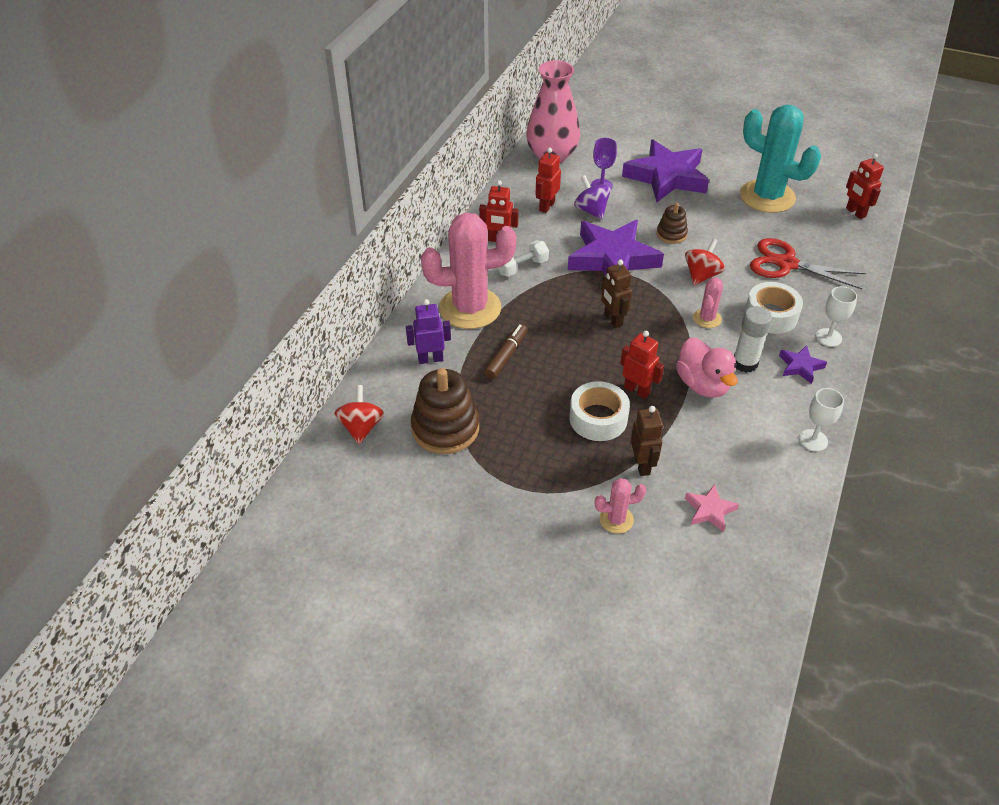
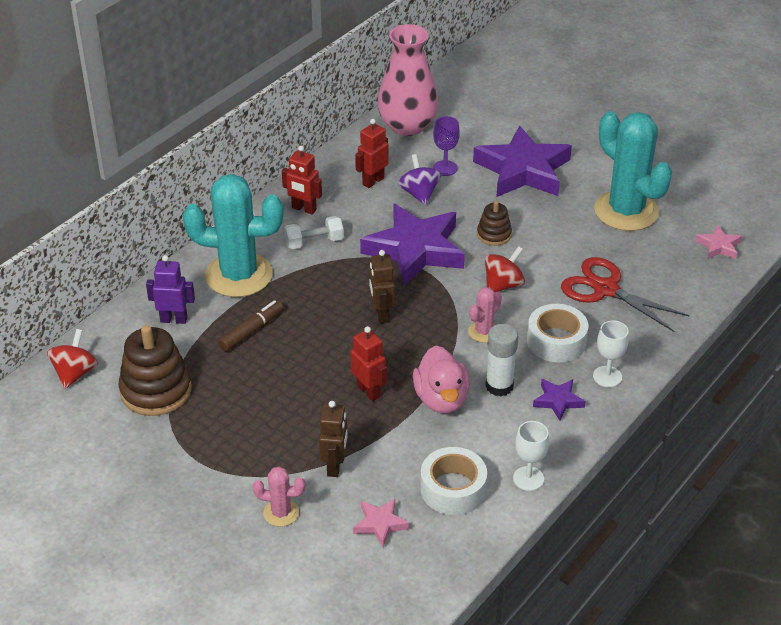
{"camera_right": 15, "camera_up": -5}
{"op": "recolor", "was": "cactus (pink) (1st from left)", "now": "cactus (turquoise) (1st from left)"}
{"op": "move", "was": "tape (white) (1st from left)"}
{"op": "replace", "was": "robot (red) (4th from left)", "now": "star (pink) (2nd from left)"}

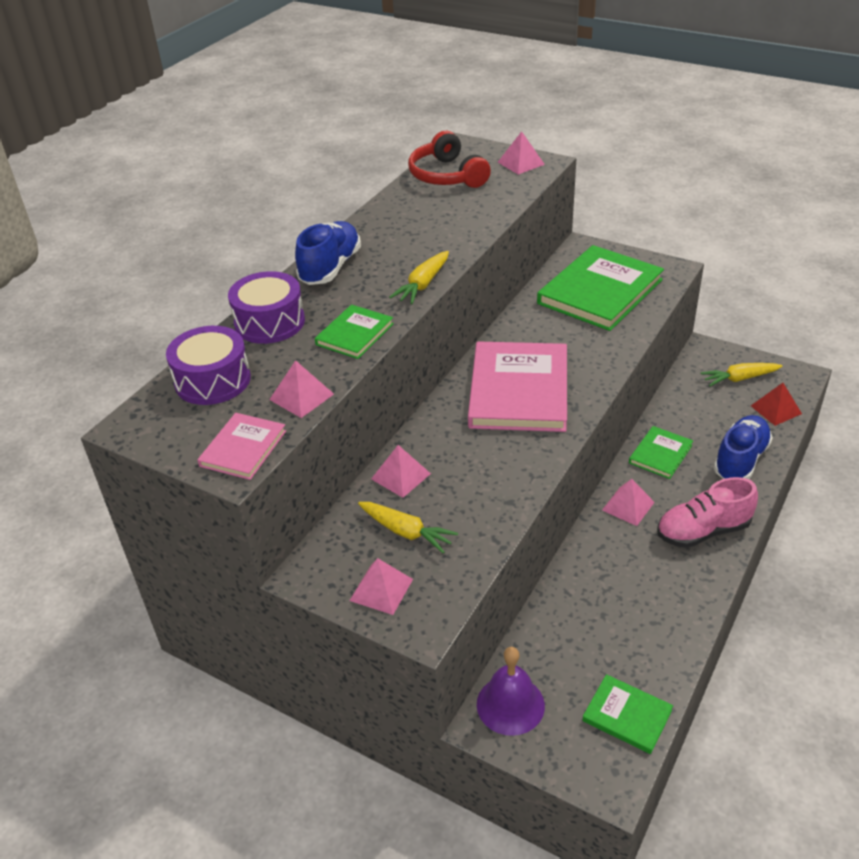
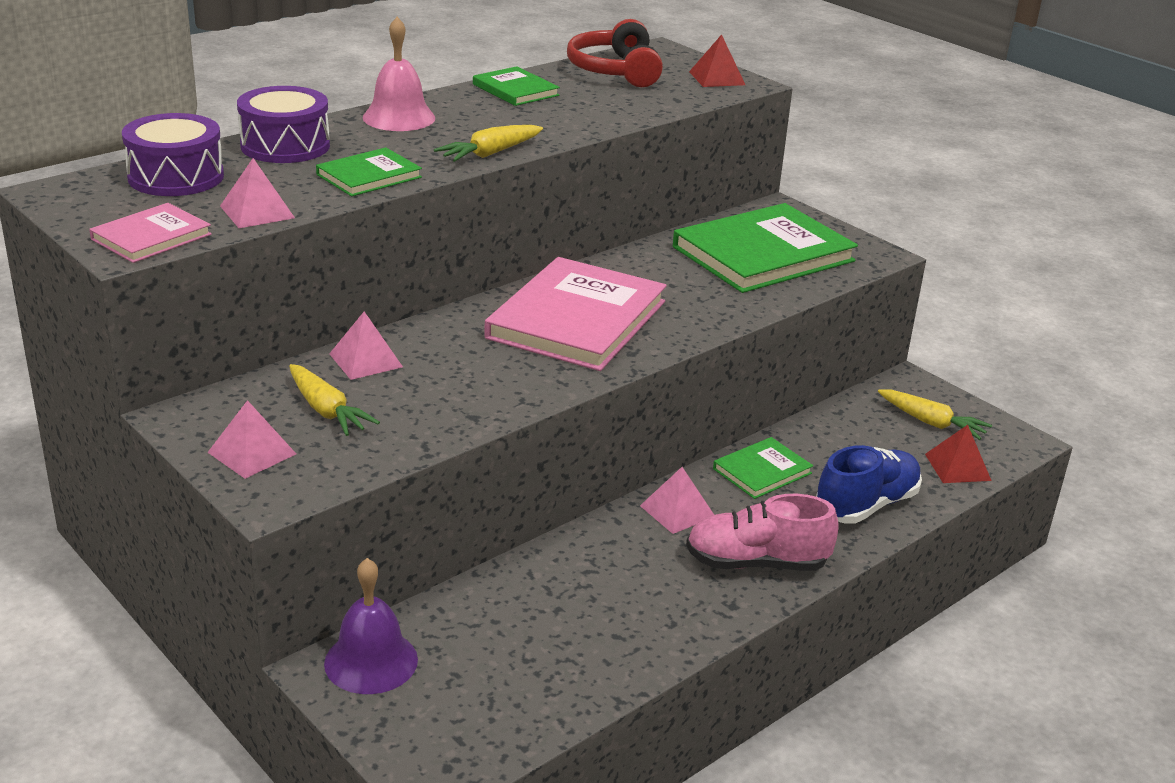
{"camera_right": 15, "camera_up": -10}
{"op": "replace", "was": "shoe (blue) (1st from left)", "now": "bell (pink)"}
{"op": "recolor", "was": "pyramid (pink) (4th from left)", "now": "pyramid (red) (1st from left)"}
{"op": "move", "was": "book (green) (3rd from left in the first image)", "now": "book (green) (2nd from left)"}
{"op": "rotate", "was": "carrot (yellow) (3rd from left)", "clockwise": -150}

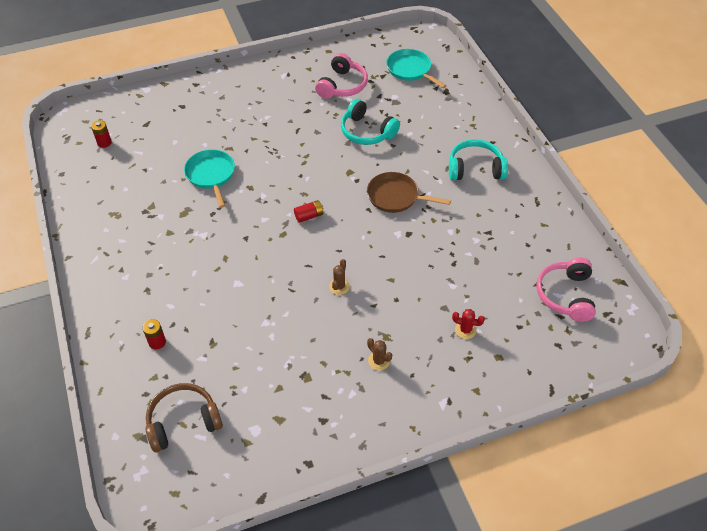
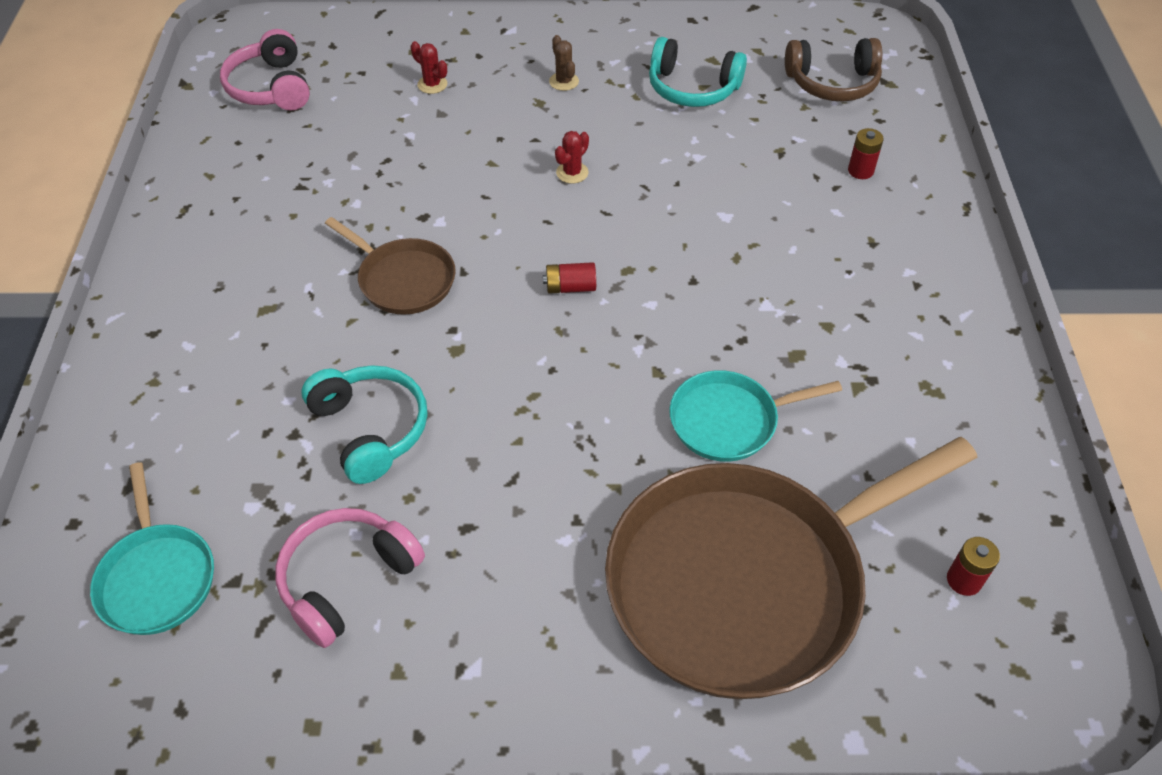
{"camera_right": -160, "camera_up": 0}
{"op": "rotate", "was": "pan (turquoise) (1st from left in the first image)", "clockwise": 75}
{"op": "recolor", "was": "cactus (brown) (1st from left)", "now": "cactus (red) (2nd from left)"}
{"op": "move", "was": "headphones (turquoise) (2nd from left)"}
{"op": "rotate", "was": "headphones (pink) (2nd from left in the first image)", "clockwise": 135}
{"op": "insert", "now": "pan (brown) (2nd from left)"}

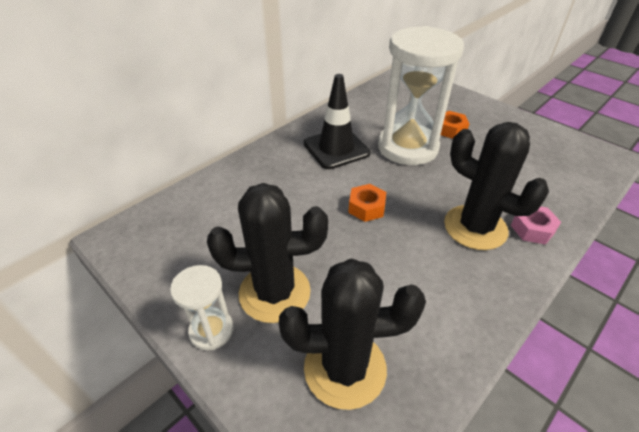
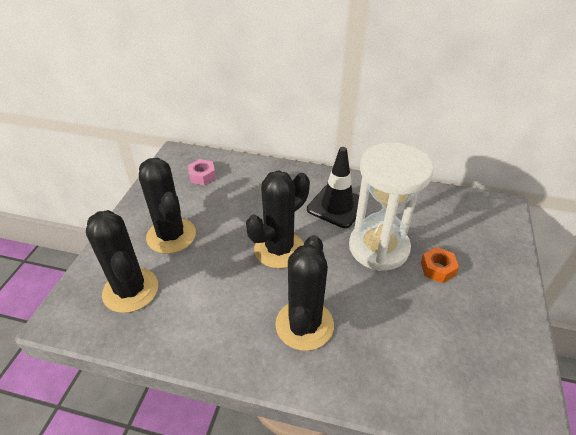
{"camera_right": 60, "camera_up": 0}
{"op": "delete", "was": "hourglass (white) (1st from left)"}
{"op": "replace", "was": "nut (orange) (1st from left)", "now": "cactus (black) (3rd from left)"}
{"op": "move", "was": "nut (pink)"}

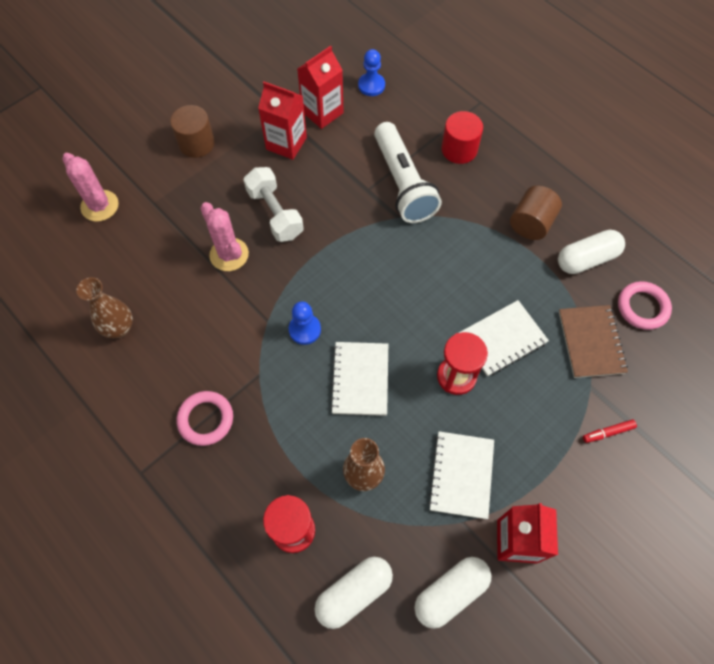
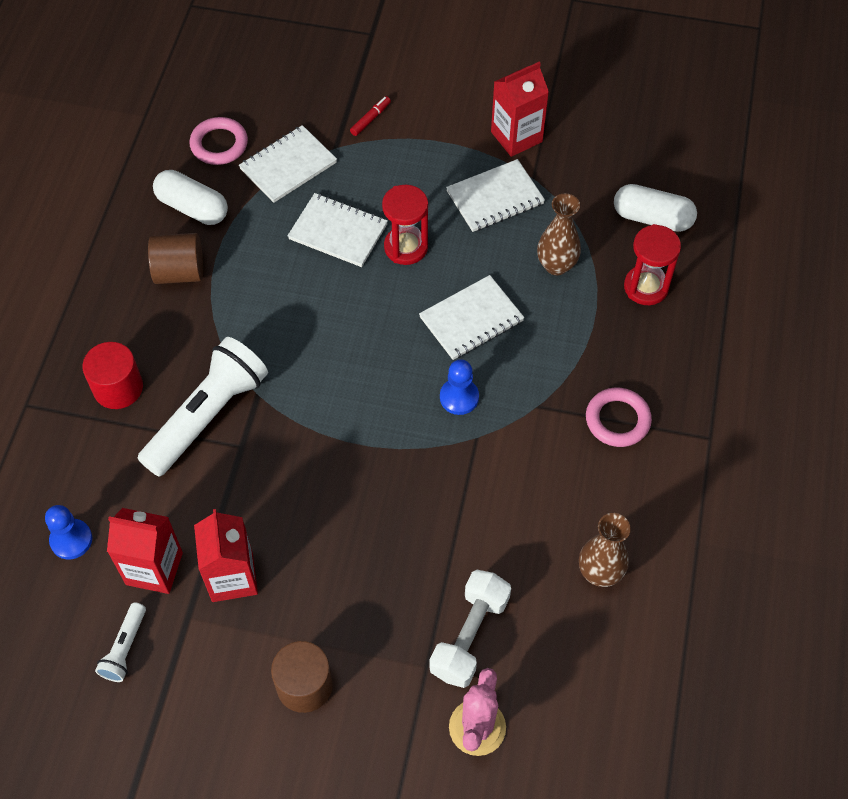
{"camera_right": -125, "camera_up": -5}
{"op": "delete", "was": "cactus (pink) (2nd from left)"}
{"op": "move", "was": "dumbbell (white)"}
{"op": "delete", "was": "capsule (white) (2nd from left)"}
{"op": "recolor", "was": "notebook (brown)", "now": "notebook (white) (1st from left)"}
{"op": "rotate", "was": "marker (red)", "clockwise": -90}
{"op": "insert", "now": "flashlight (white) (1st from left)"}

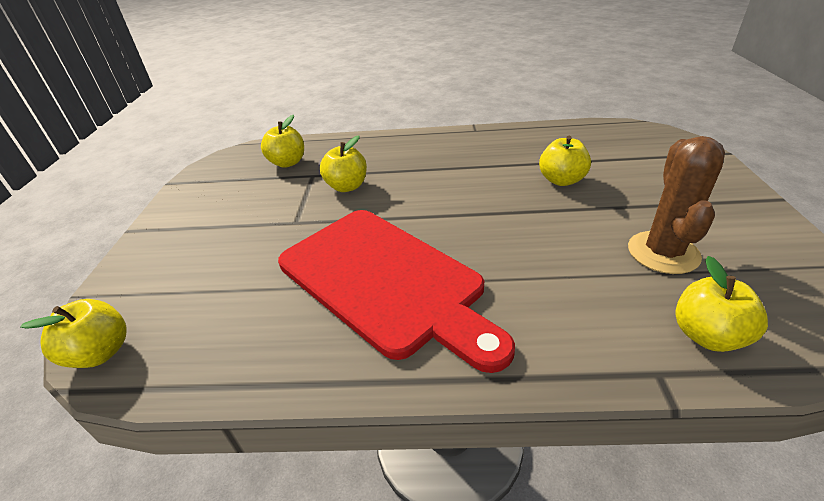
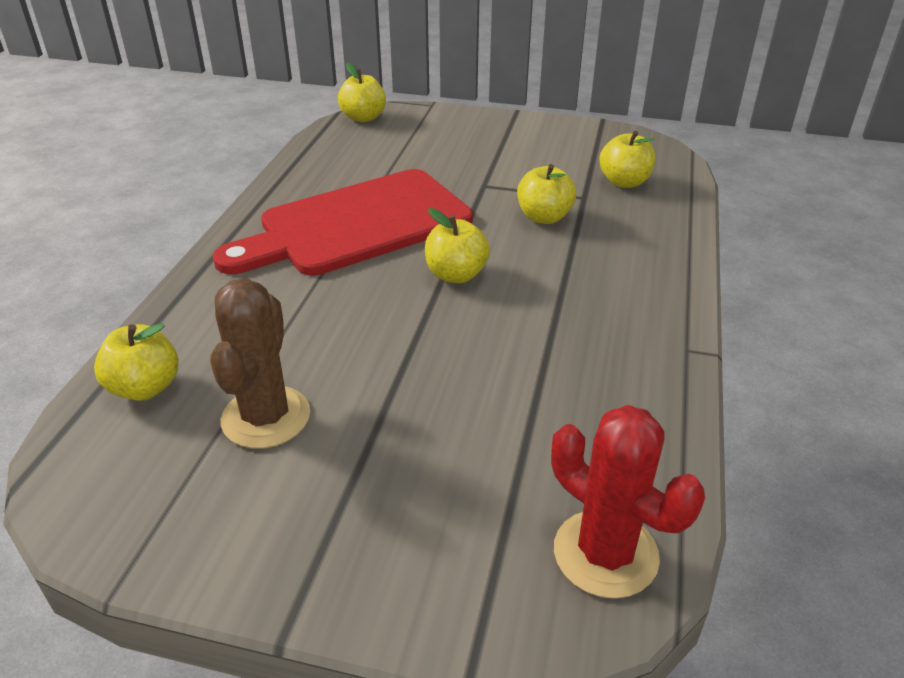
{"camera_right": 100, "camera_up": 0}
{"op": "move", "was": "apple (yellow) (4th from left in the first image)", "now": "apple (yellow) (3rd from left)"}
{"op": "rotate", "was": "cactus (brown)", "clockwise": 75}
{"op": "insert", "now": "cactus (red)"}

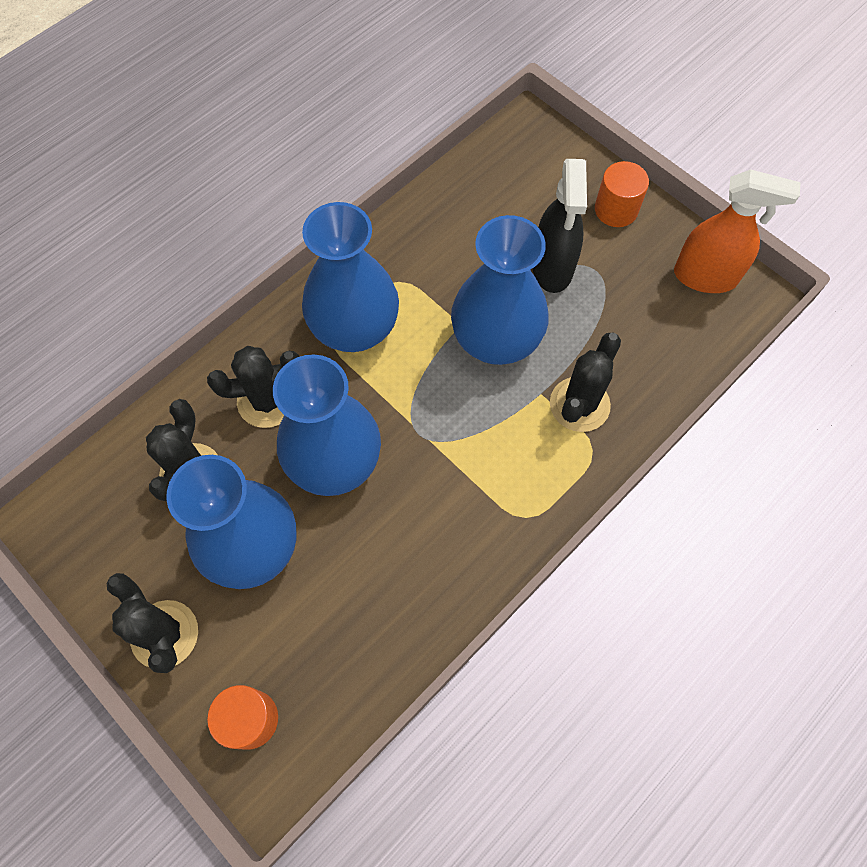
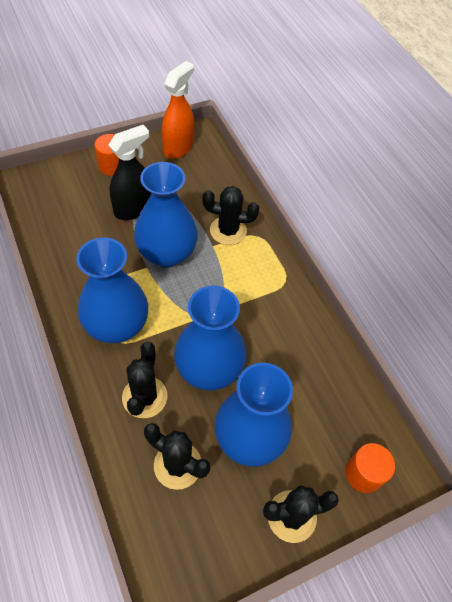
{"camera_right": -75, "camera_up": -10}
{"op": "rotate", "was": "spray bottle (black)", "clockwise": -60}
{"op": "rotate", "was": "cactus (black) (4th from left in the first image)", "clockwise": -45}

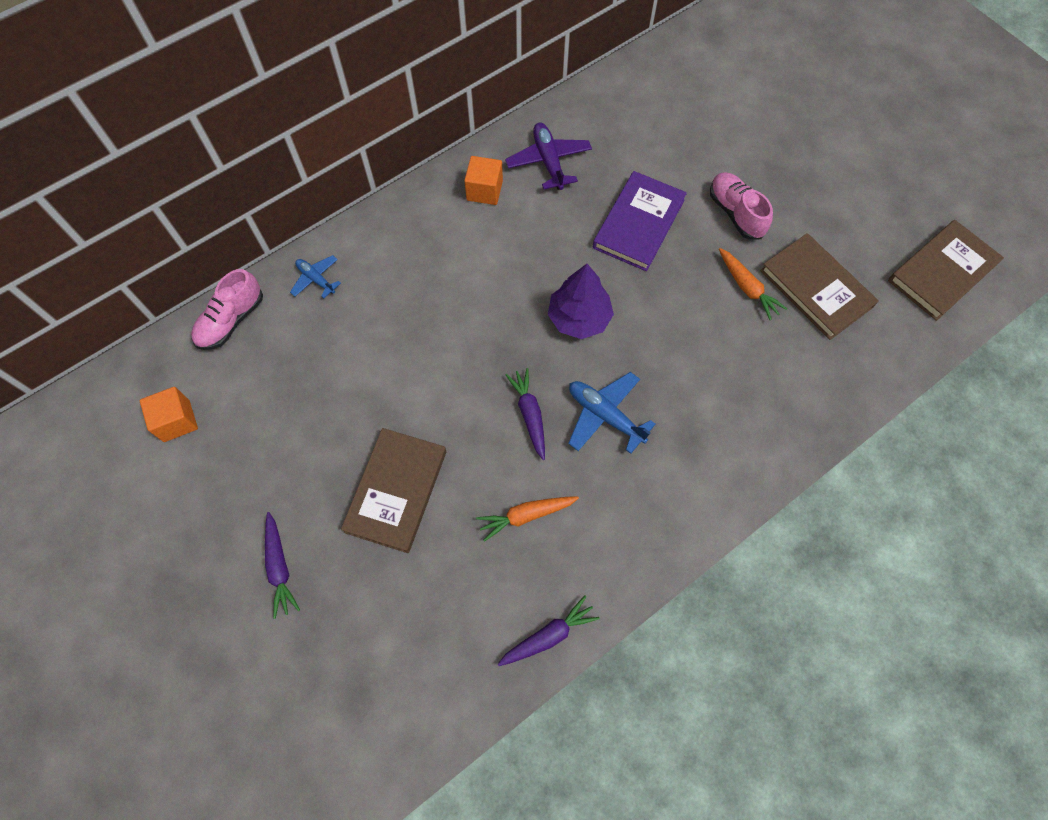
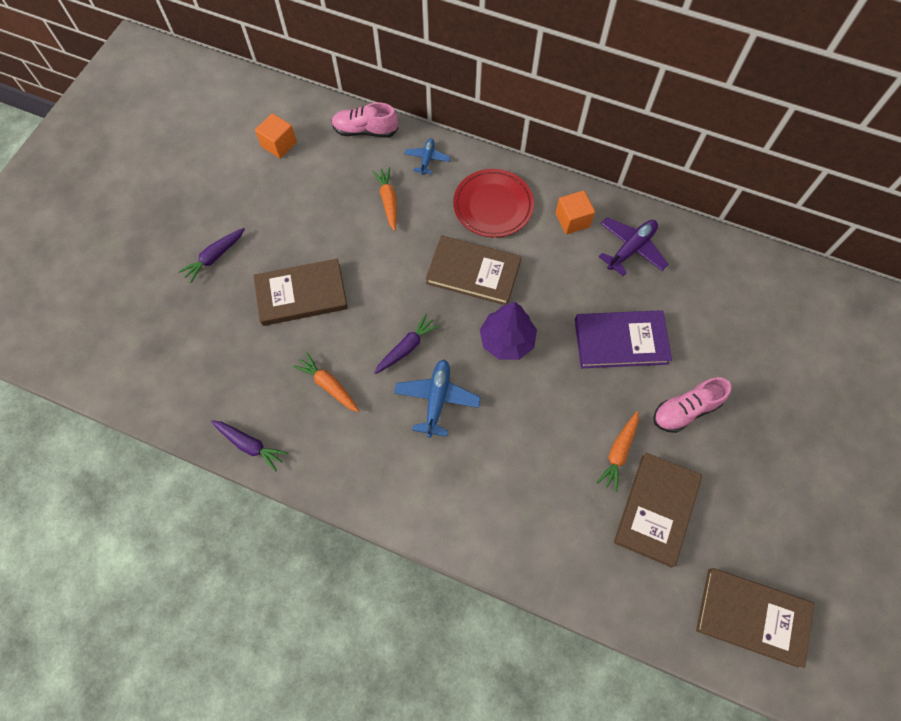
{"camera_right": 60, "camera_up": 0}
{"op": "rotate", "was": "shoe (pink) (2nd from left)", "clockwise": -150}
{"op": "insert", "now": "carrot (orange) (2nd from left)"}
{"op": "insert", "now": "book (brown) (2nd from left)"}
{"op": "insert", "now": "plate (red)"}

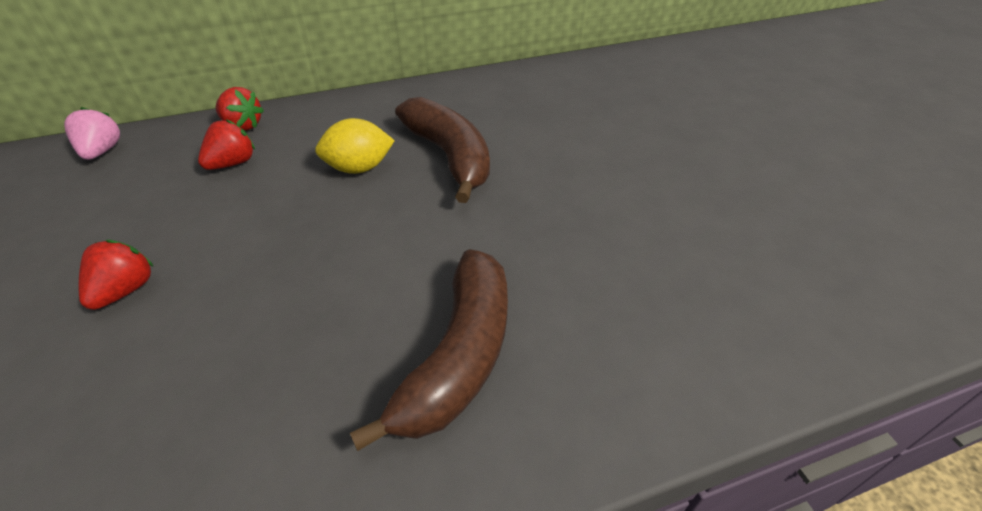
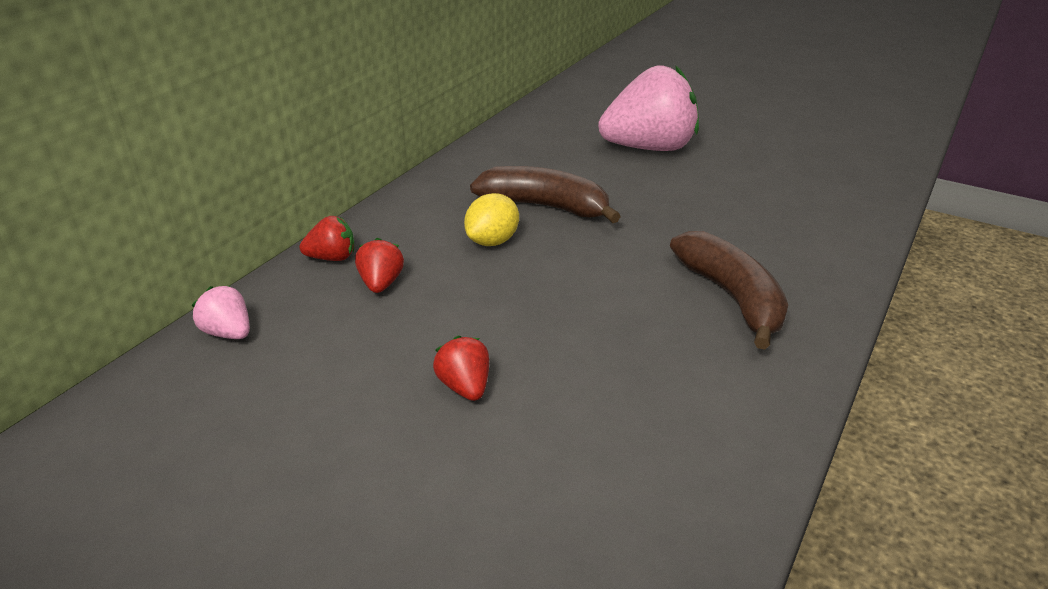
{"camera_right": -40, "camera_up": -10}
{"op": "insert", "now": "strawberry (pink) (2nd from left)"}

